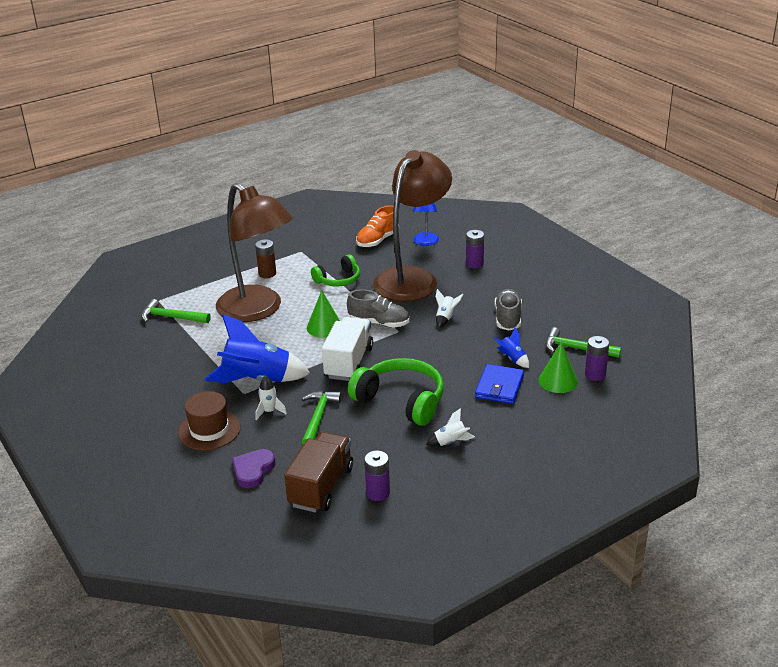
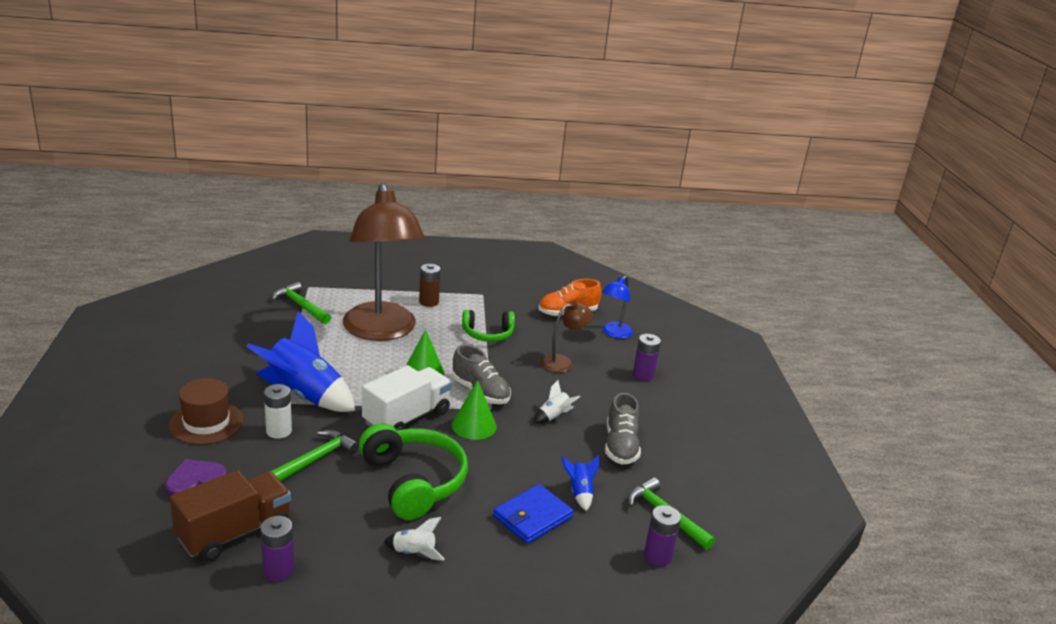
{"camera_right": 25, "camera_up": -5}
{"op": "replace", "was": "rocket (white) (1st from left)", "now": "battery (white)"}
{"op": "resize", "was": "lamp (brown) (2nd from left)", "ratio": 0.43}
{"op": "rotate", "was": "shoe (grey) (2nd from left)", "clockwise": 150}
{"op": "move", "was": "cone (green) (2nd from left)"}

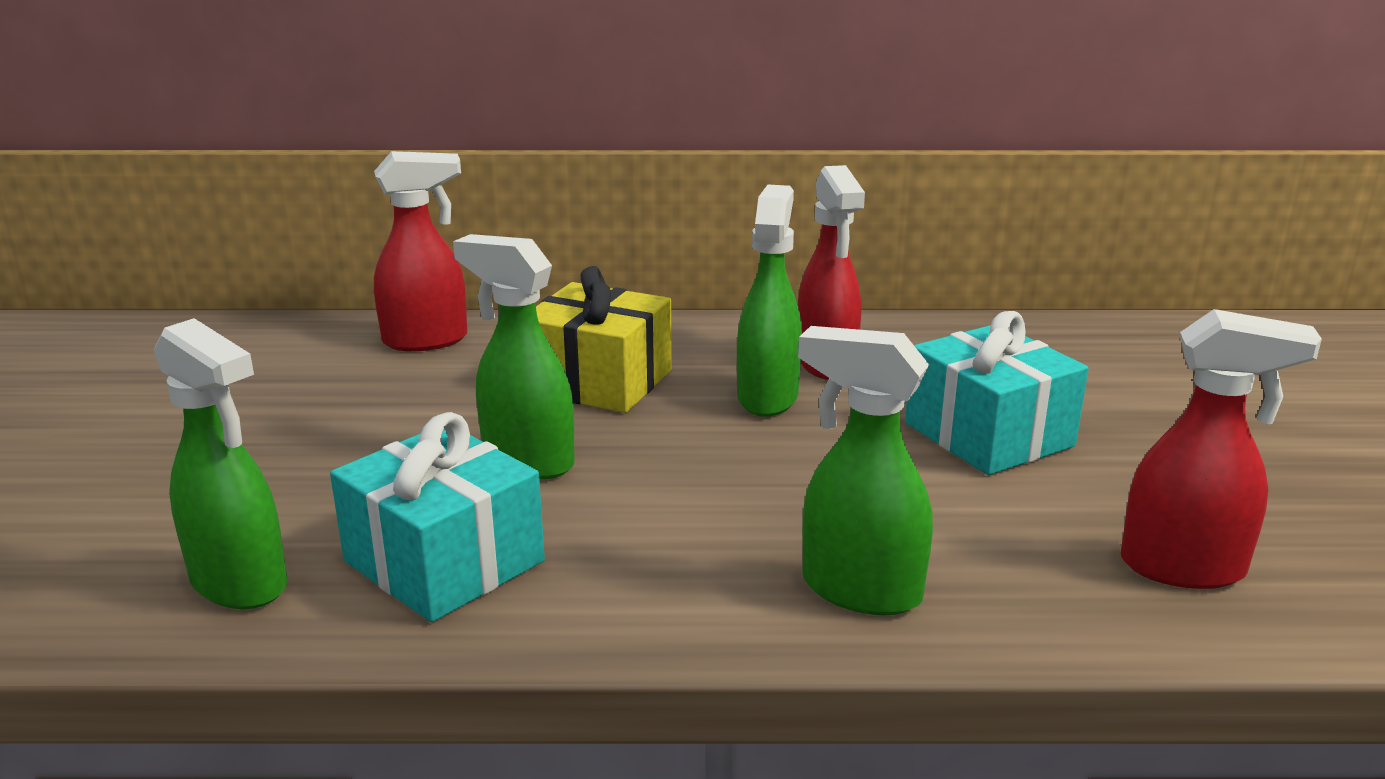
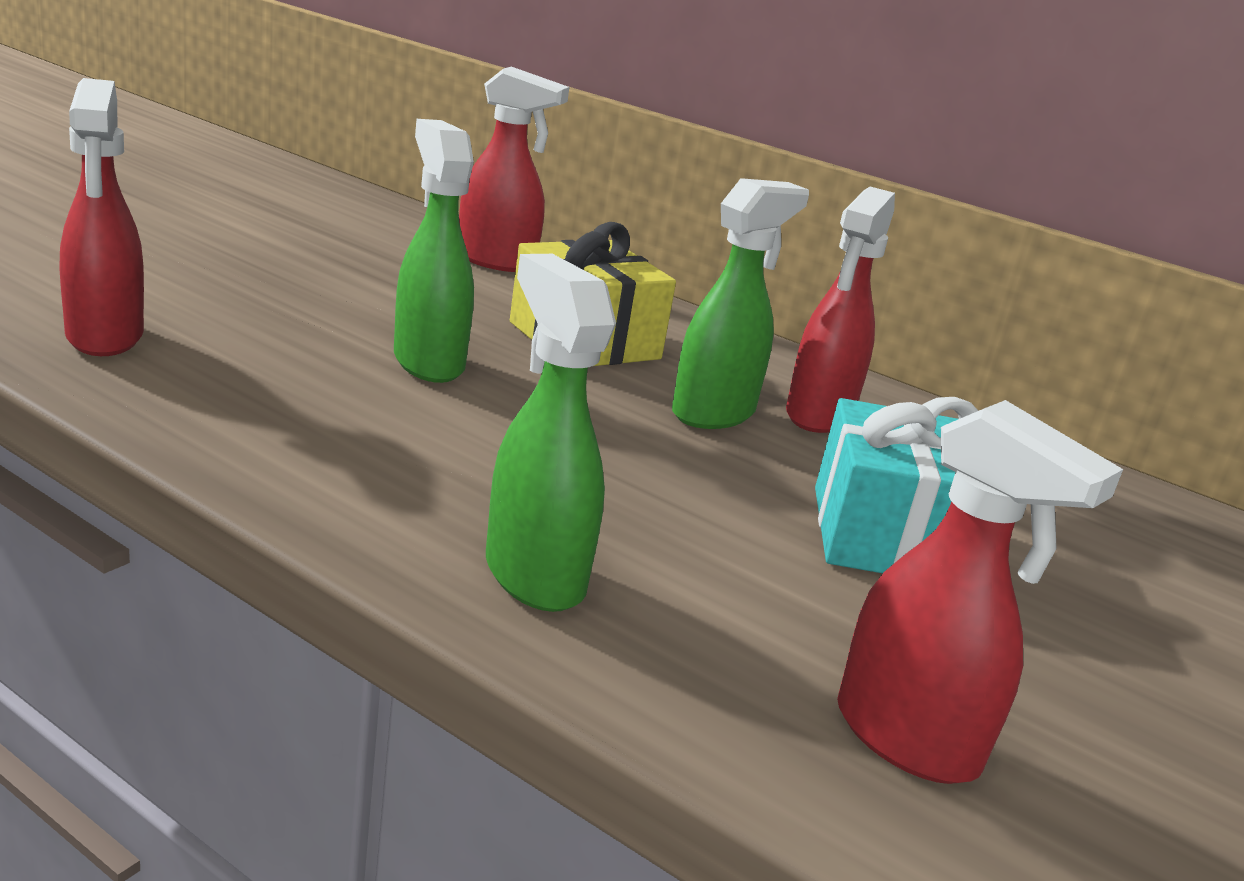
{"camera_right": 30, "camera_up": 0}
{"op": "recolor", "was": "spray bottle (green) (1st from left)", "now": "spray bottle (red) (1st from left)"}
{"op": "delete", "was": "gift (turquoise) (1st from left)"}

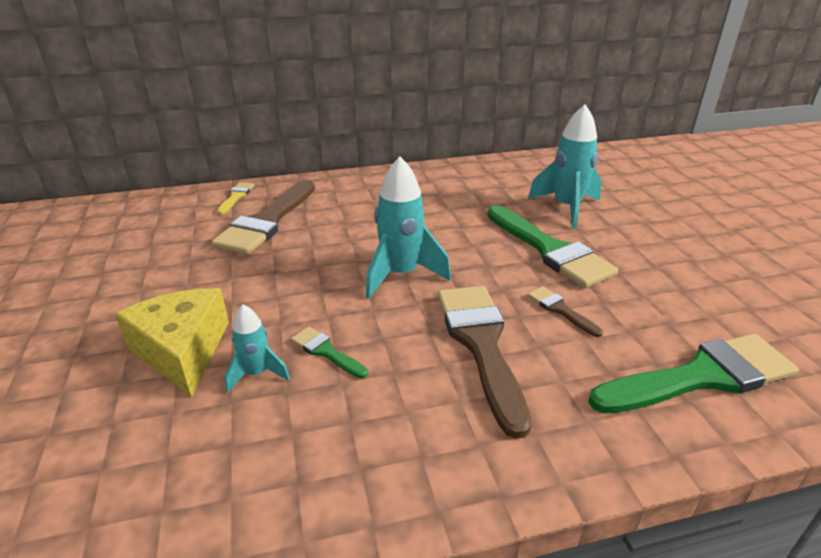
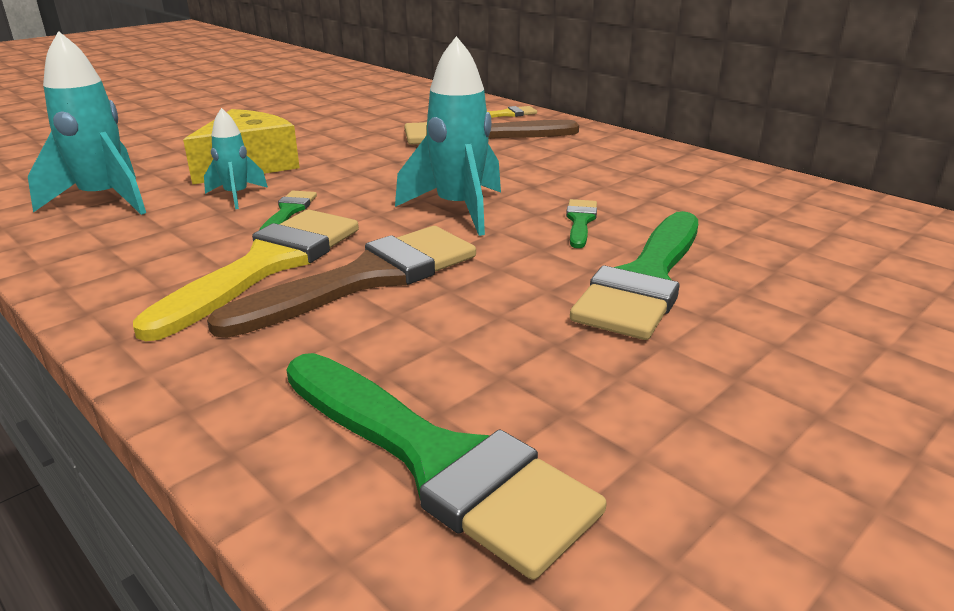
{"camera_right": 60, "camera_up": -5}
{"op": "delete", "was": "brush (brown) (3rd from left)"}
{"op": "move", "was": "rocket (turquoise) (3rd from left in the first image)", "now": "rocket (turquoise) (1st from left)"}
{"op": "insert", "now": "brush (yellow) (1st from left)"}
{"op": "insert", "now": "brush (green) (3rd from left)"}

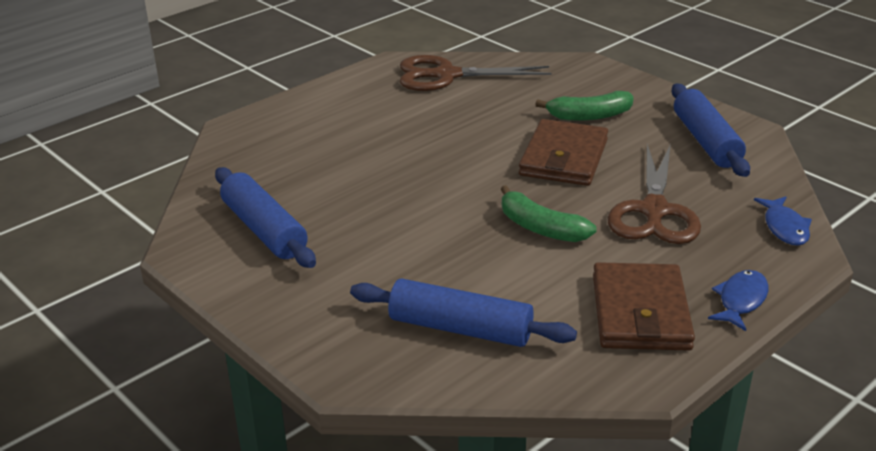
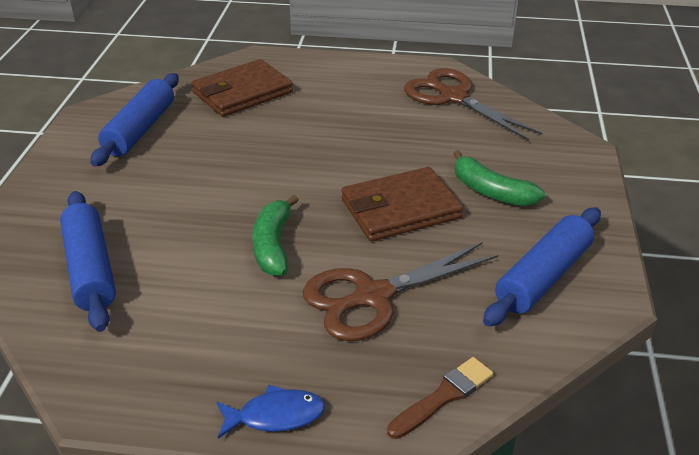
{"camera_right": 50, "camera_up": 5}
{"op": "move", "was": "wallet (brown) (2nd from left in the first image)", "now": "wallet (brown) (1st from left)"}
{"op": "replace", "was": "fish (blue) (2nd from left)", "now": "brush (brown)"}

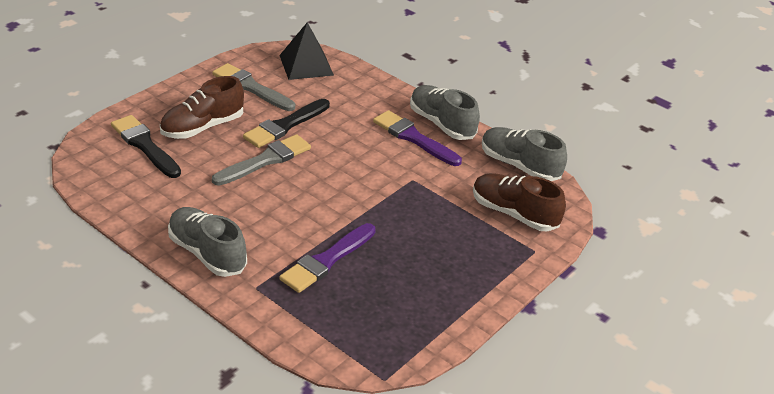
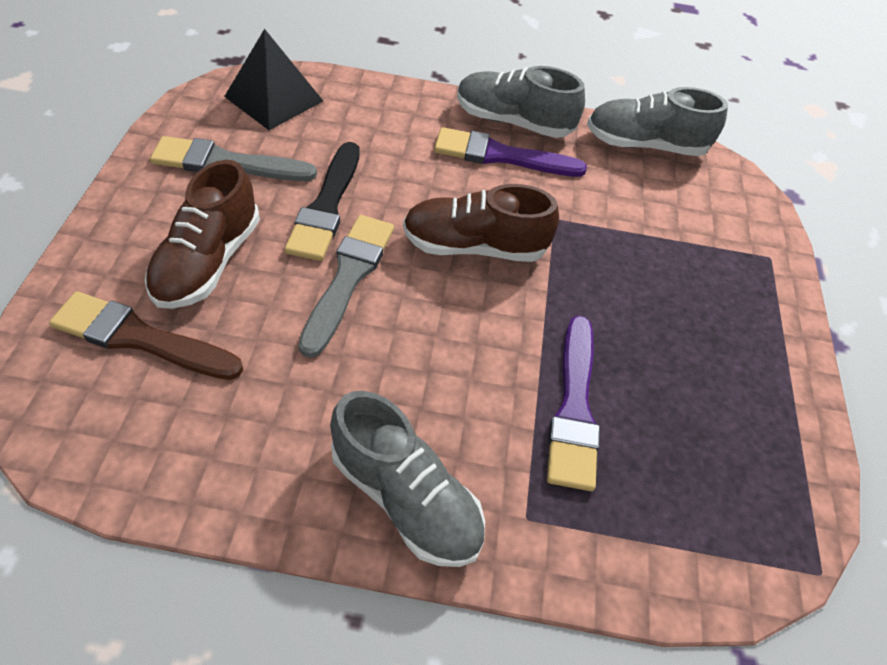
{"camera_right": -35, "camera_up": 15}
{"op": "recolor", "was": "brush (black) (1st from left)", "now": "brush (brown)"}
{"op": "rotate", "was": "shoe (grey) (1st from left)", "clockwise": -150}
{"op": "move", "was": "shoe (brown) (2nd from left)"}

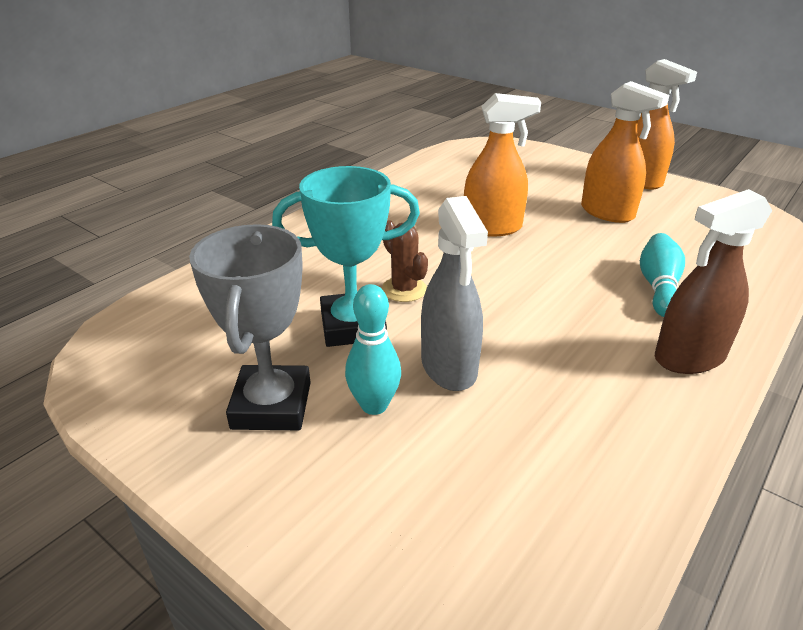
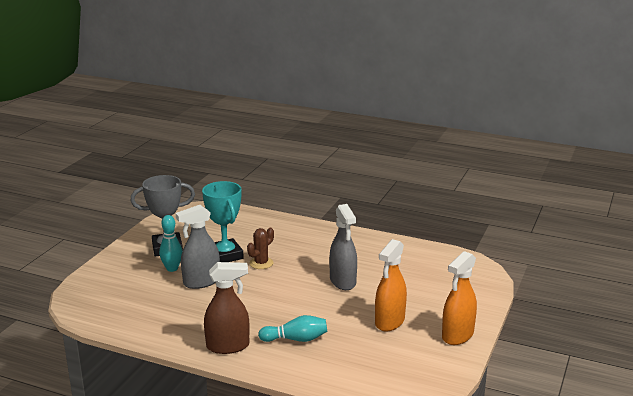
{"camera_right": 75, "camera_up": -10}
{"op": "recolor", "was": "spray bottle (orange) (1st from left)", "now": "spray bottle (grey) (2nd from left)"}
{"op": "rotate", "was": "spray bottle (brown)", "clockwise": 120}

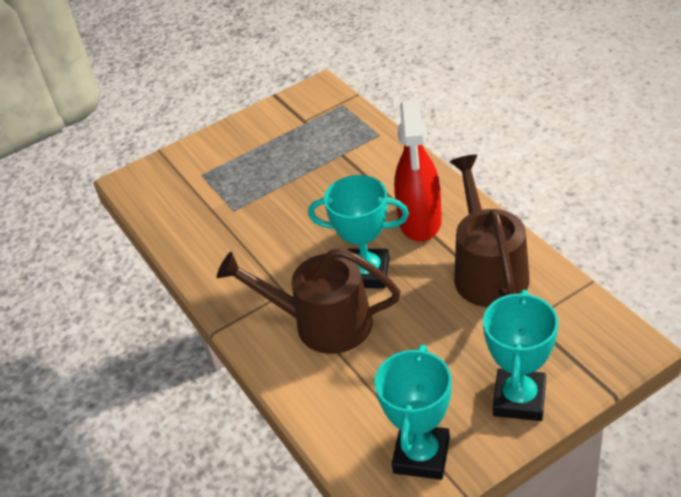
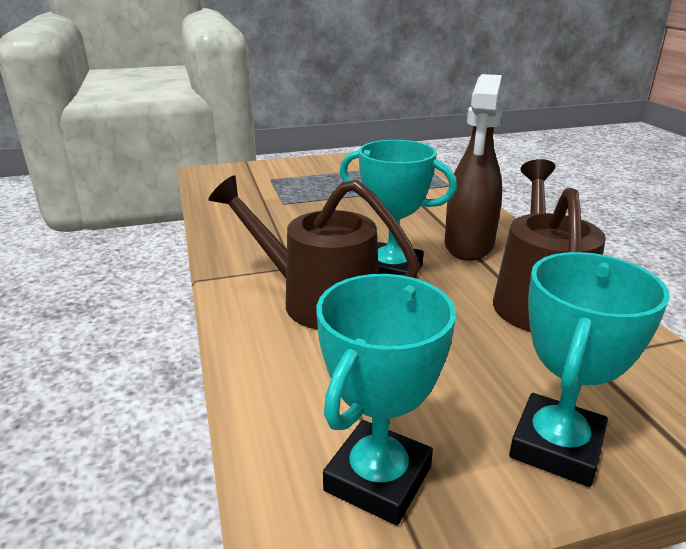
{"camera_right": 10, "camera_up": -15}
{"op": "recolor", "was": "spray bottle (red)", "now": "spray bottle (brown)"}

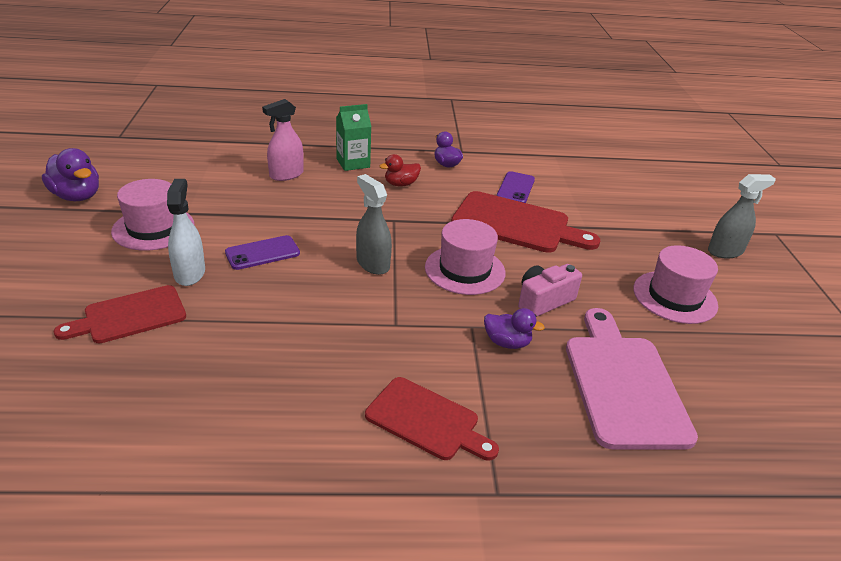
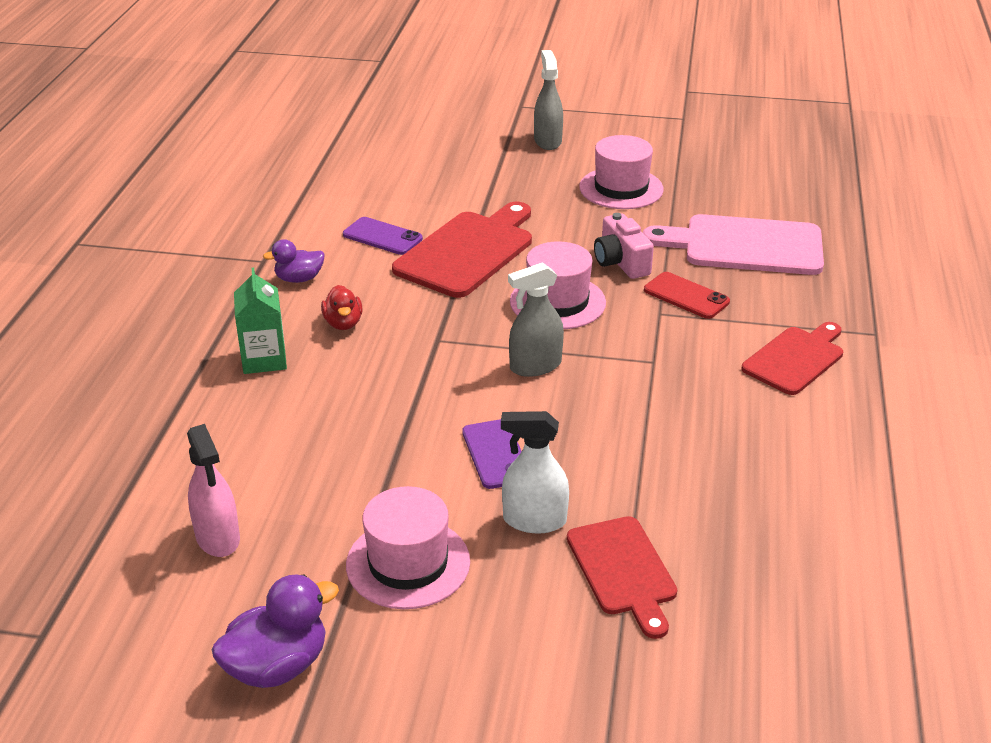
{"camera_right": -75, "camera_up": 0}
{"op": "move", "was": "spray bottle (pink)"}
{"op": "replace", "was": "duck (purple) (3rd from left)", "now": "phone (red)"}

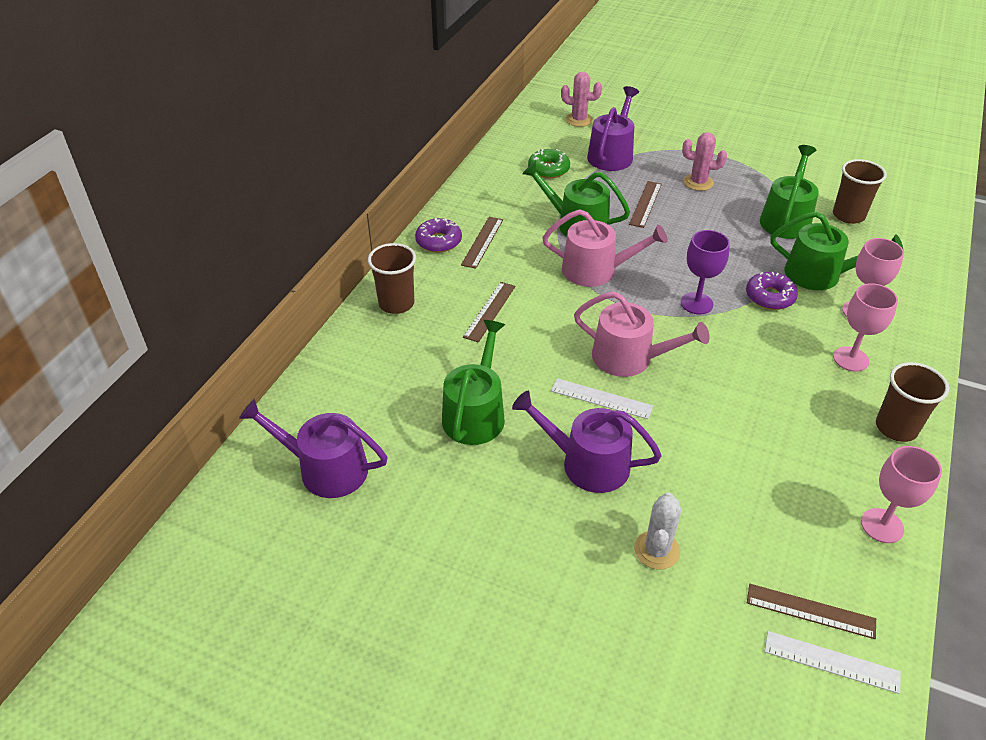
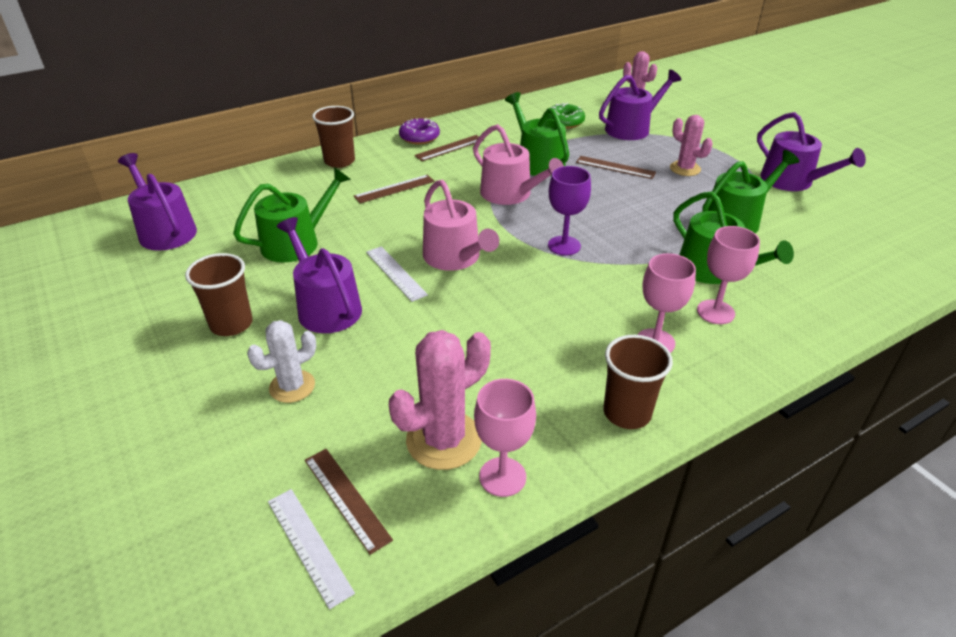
{"camera_right": 35, "camera_up": -5}
{"op": "rotate", "was": "ruler (brown) (3rd from left in the first image)", "clockwise": 60}
{"op": "delete", "was": "donut (purple) (2nd from left)"}
{"op": "move", "was": "cup (brown) (2nd from left in the first image)", "now": "cup (brown) (1st from left)"}
{"op": "insert", "now": "cactus (pink) (1st from left)"}
{"op": "insert", "now": "watering can (purple) (4th from left)"}

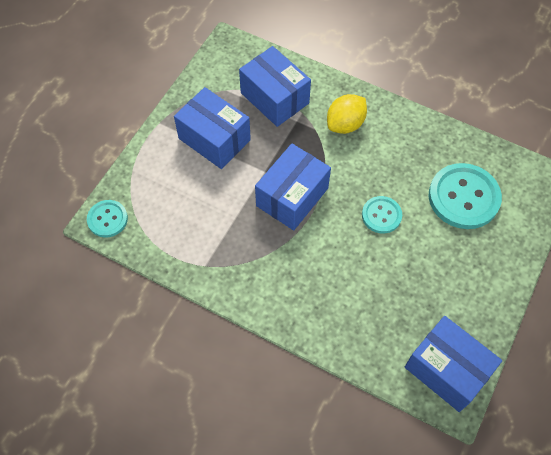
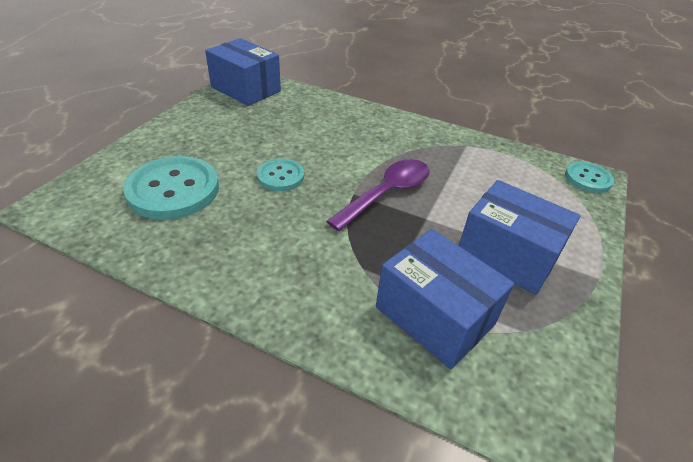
{"camera_right": 175, "camera_up": -20}
{"op": "replace", "was": "box (blue) (3rd from left)", "now": "spoon (purple)"}
{"op": "delete", "was": "lemon (yellow)"}

